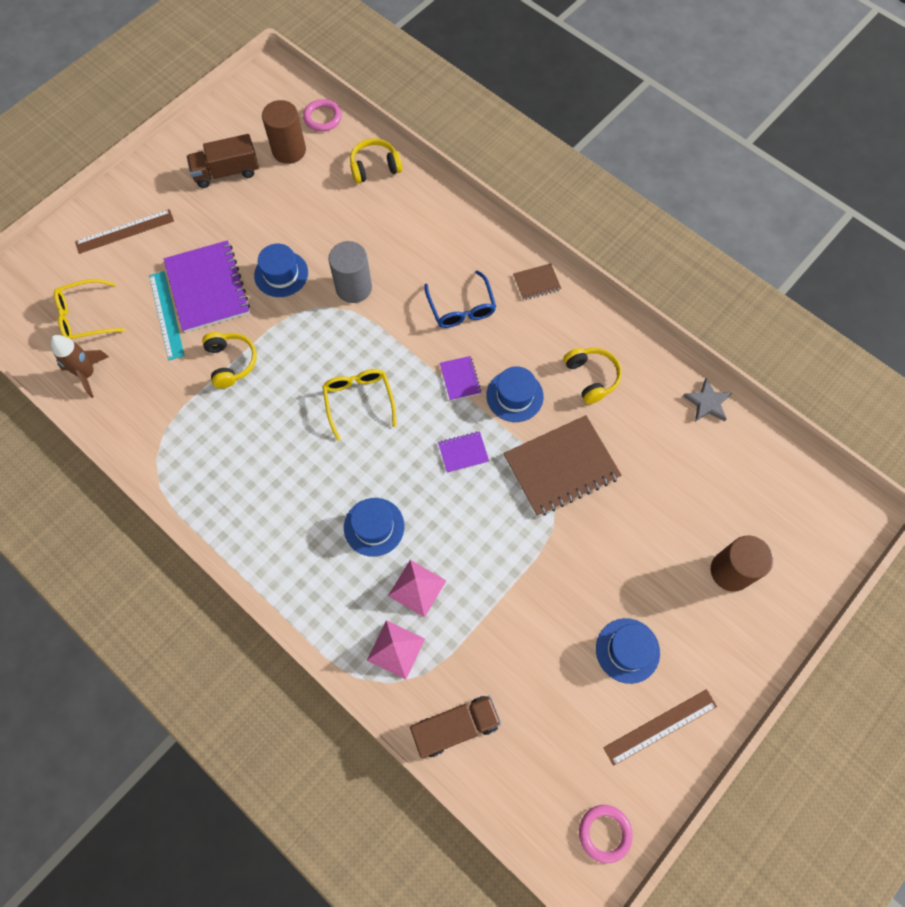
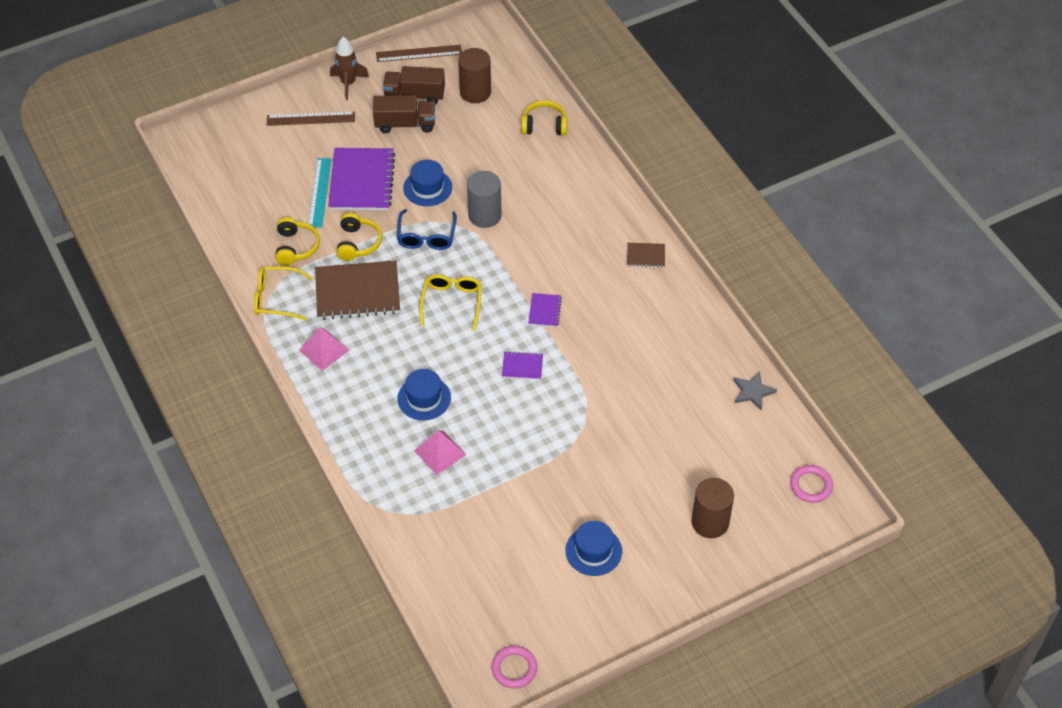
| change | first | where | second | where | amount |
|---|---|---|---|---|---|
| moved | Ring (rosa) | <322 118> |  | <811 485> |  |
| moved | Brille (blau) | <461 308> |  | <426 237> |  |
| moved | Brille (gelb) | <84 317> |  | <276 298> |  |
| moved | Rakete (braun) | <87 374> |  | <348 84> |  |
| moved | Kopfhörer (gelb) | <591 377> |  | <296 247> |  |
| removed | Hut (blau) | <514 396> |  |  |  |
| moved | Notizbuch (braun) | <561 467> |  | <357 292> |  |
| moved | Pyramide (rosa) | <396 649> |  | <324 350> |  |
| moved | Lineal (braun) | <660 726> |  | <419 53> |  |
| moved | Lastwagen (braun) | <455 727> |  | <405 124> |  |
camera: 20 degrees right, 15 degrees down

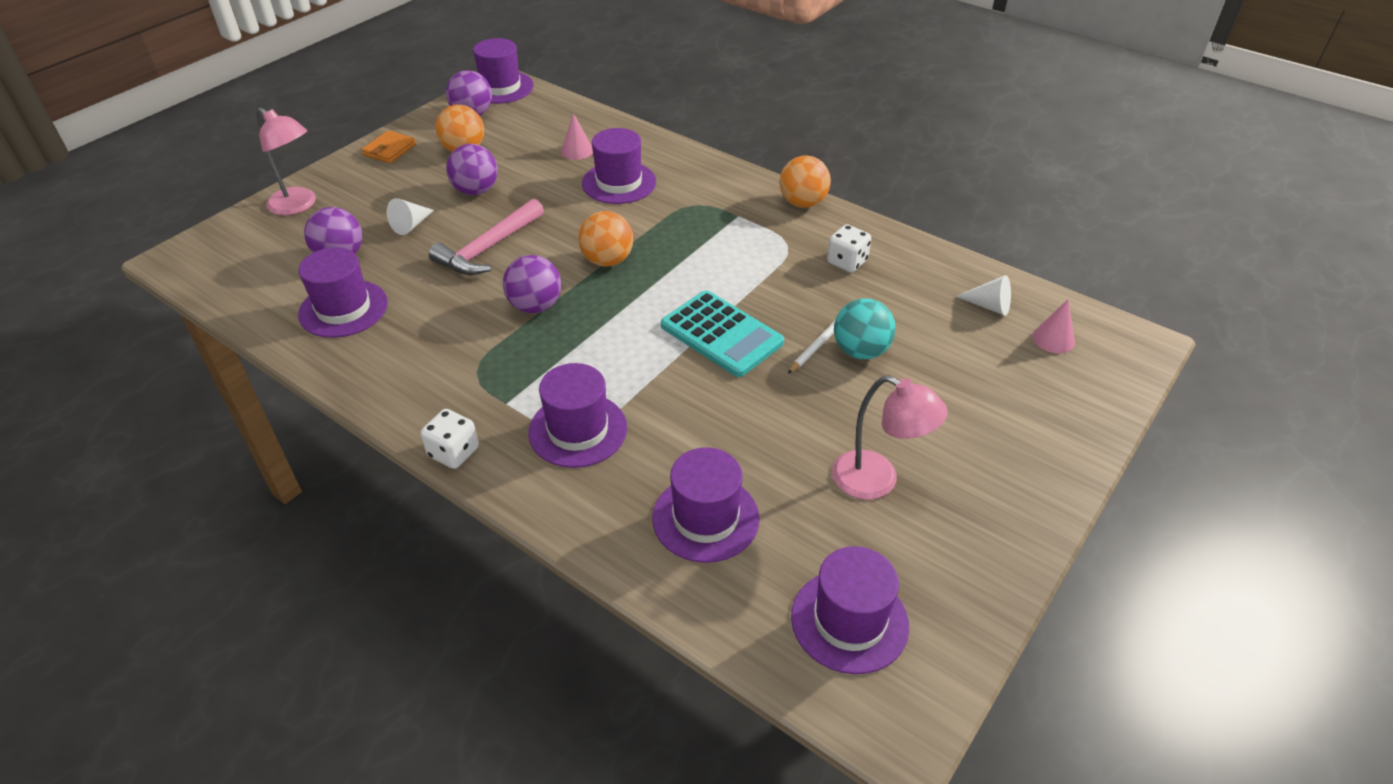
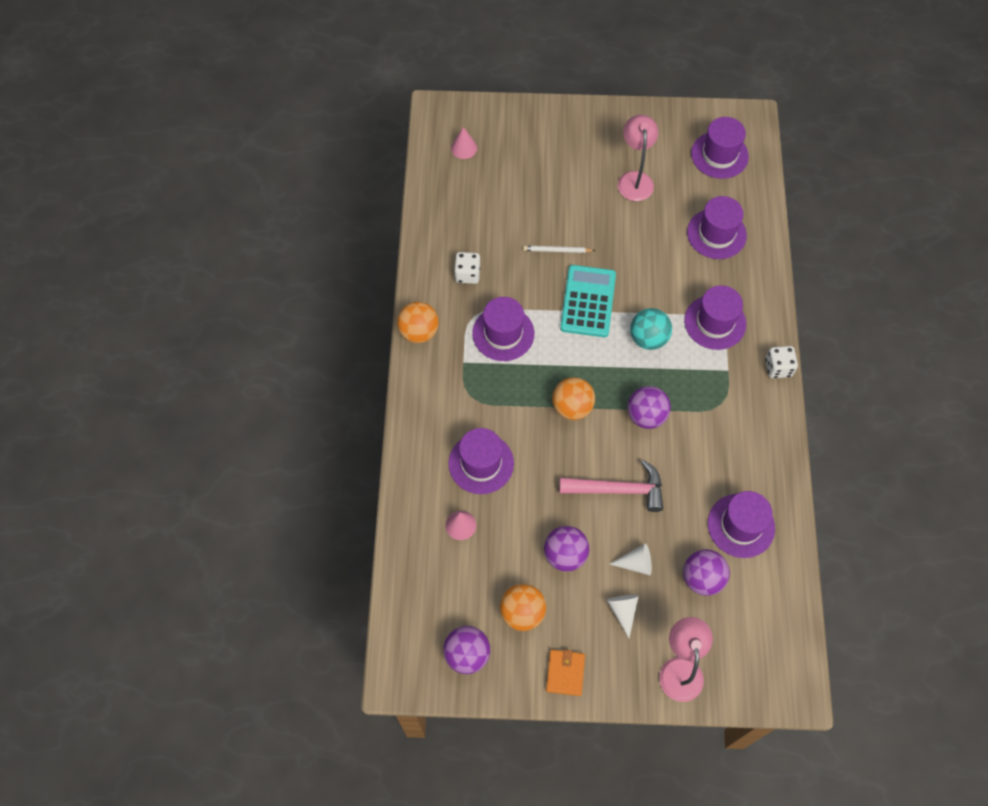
| change | first | where | second | where | amount |
|---|---|---|---|---|---|
| moved | Hut (lila) | <501 87> |  | <503 333> |  |
| turned | Geldbörse (orange) | <390 150> |  | <565 673> | 75 degrees counterclockwise |
| moved | Kegel (weiß) | <989 306> |  | <623 611> |  |
| moved | Ball (türkis) | <860 351> |  | <648 338> |  |
camera: 125 degrees left, 20 degrees up

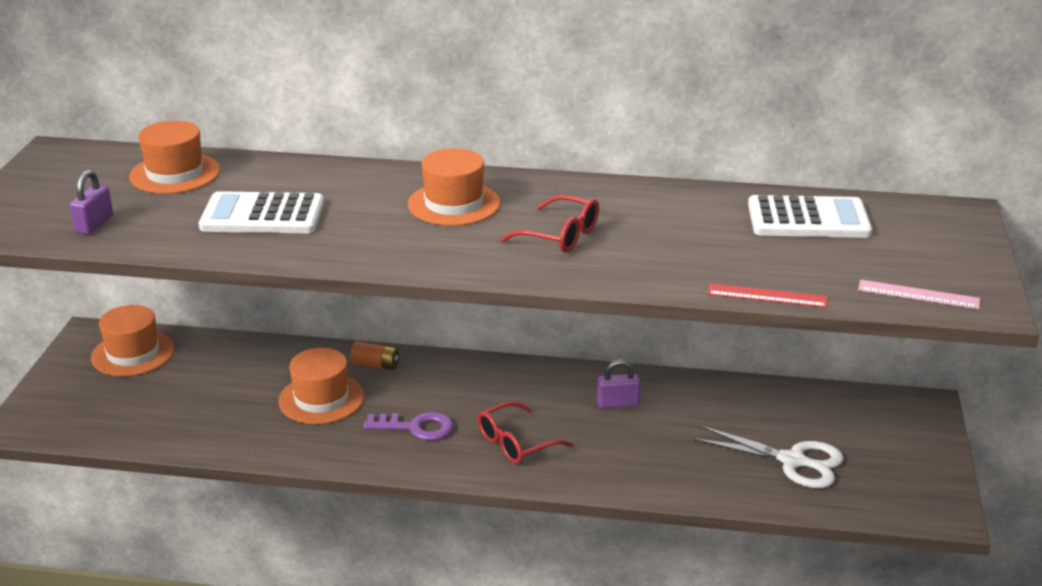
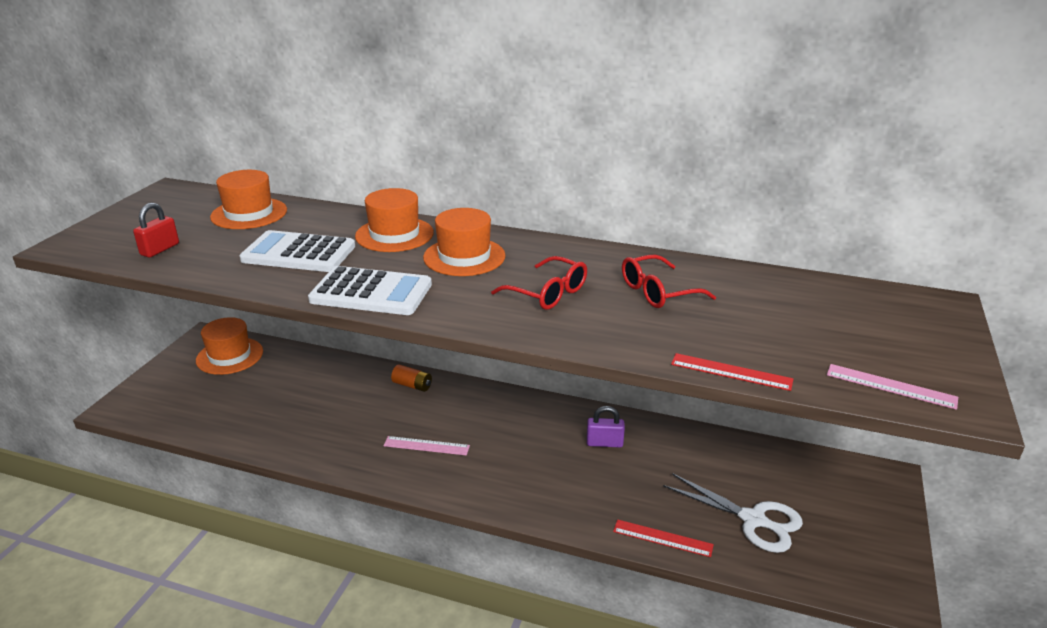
| change | first | where | second | where | amount |
|---|---|---|---|---|---|
| recoloured | Vorhängeschloss (lila) | <94 224> | Vorhängeschloss (rot) | <160 249> |  |
| moved | Taschenrechner (weiß) | <808 219> |  | <371 292> |  |
| moved | Hut (orange) | <321 399> |  | <394 234> |  |
| moved | Brille (rot) | <515 443> |  | <657 292> |  |
| replaced | Schlüssel (lila) | <416 427> | Lineal (rosa) | <426 446> |  |
| added |  |  | Lineal (rot) | <662 538> |  |
camera: 10 degrees right, 0 degrees up

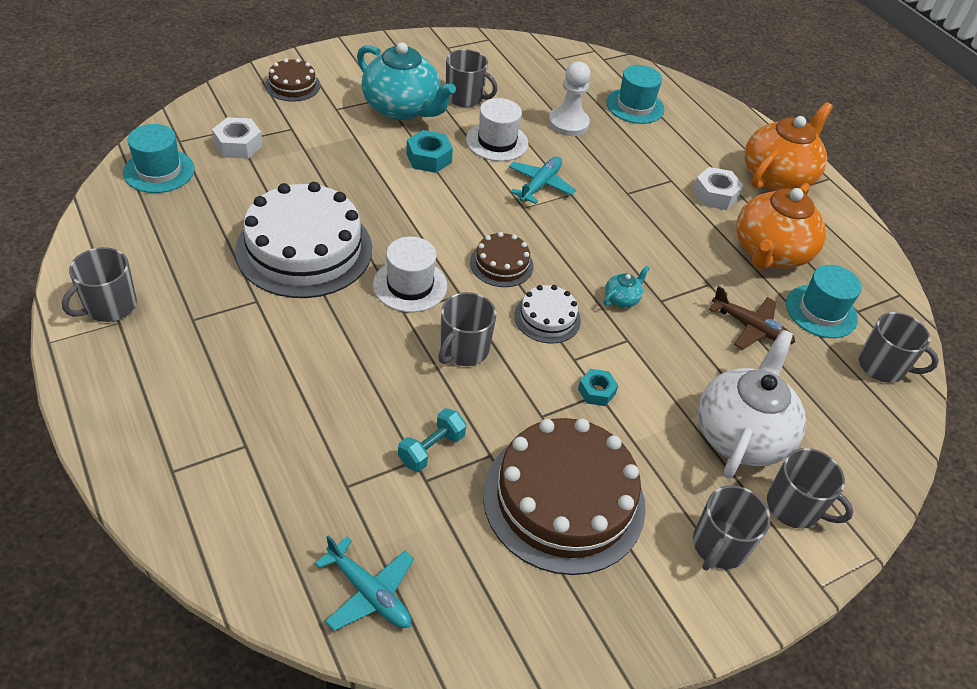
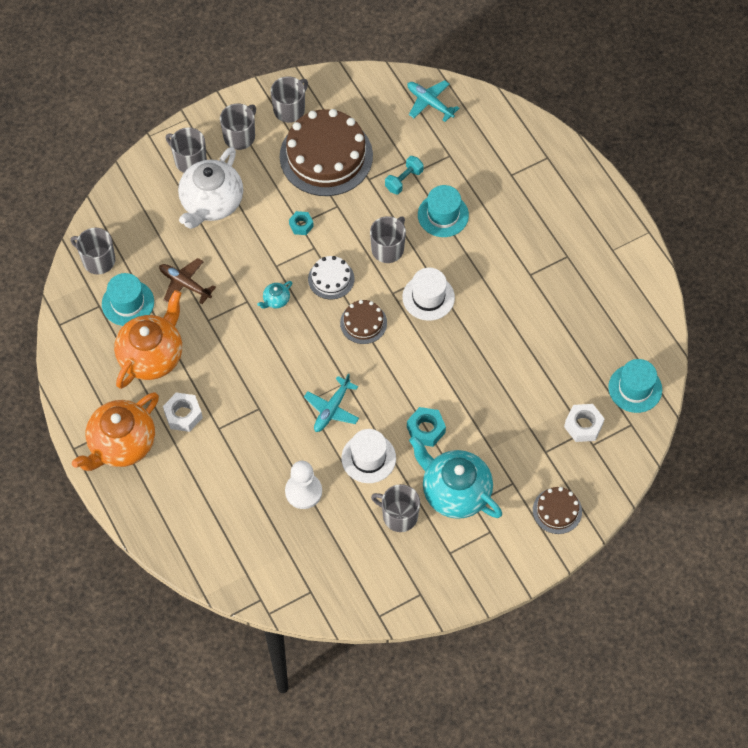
| change | first | where | second | where | amount |
|---|---|---|---|---|---|
| moved | Hut (türkis) | <635 106> |  | <443 215> |  |
| removed | Kuchen (weiß) | <304 249> |  |  |  |
| moved | Tasse (grau) | <109 306> |  | <289 109> |  |
camera: 175 degrees left, 15 degrees up

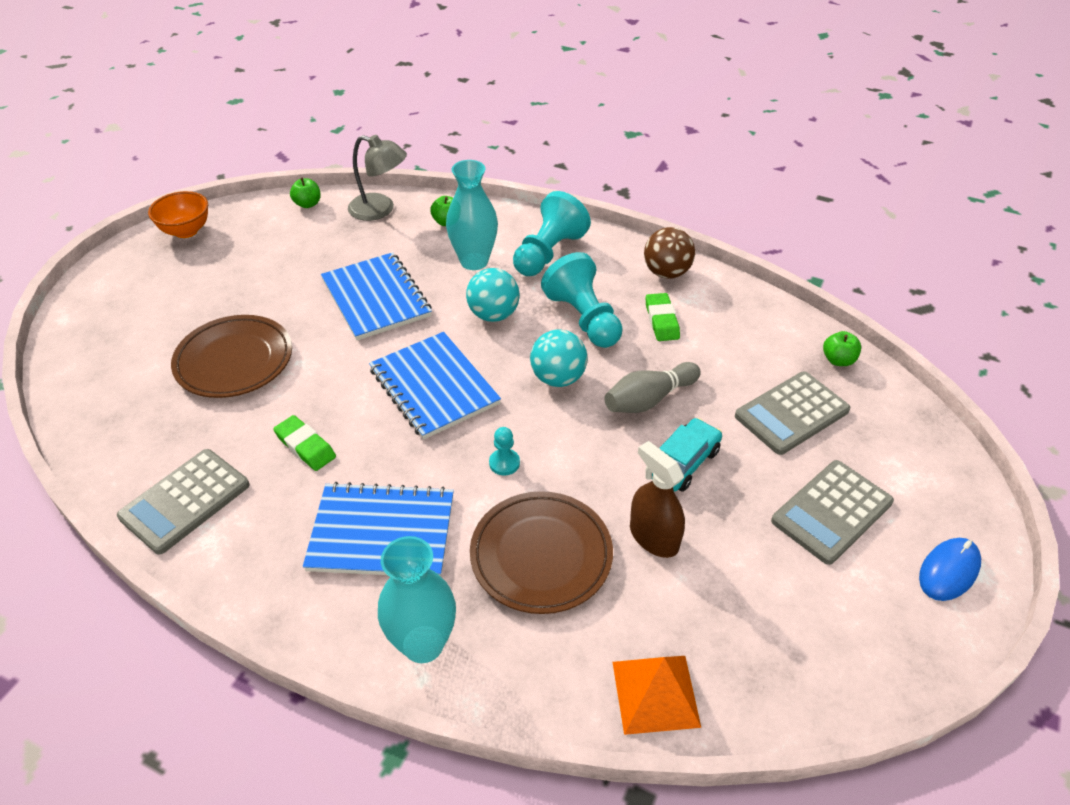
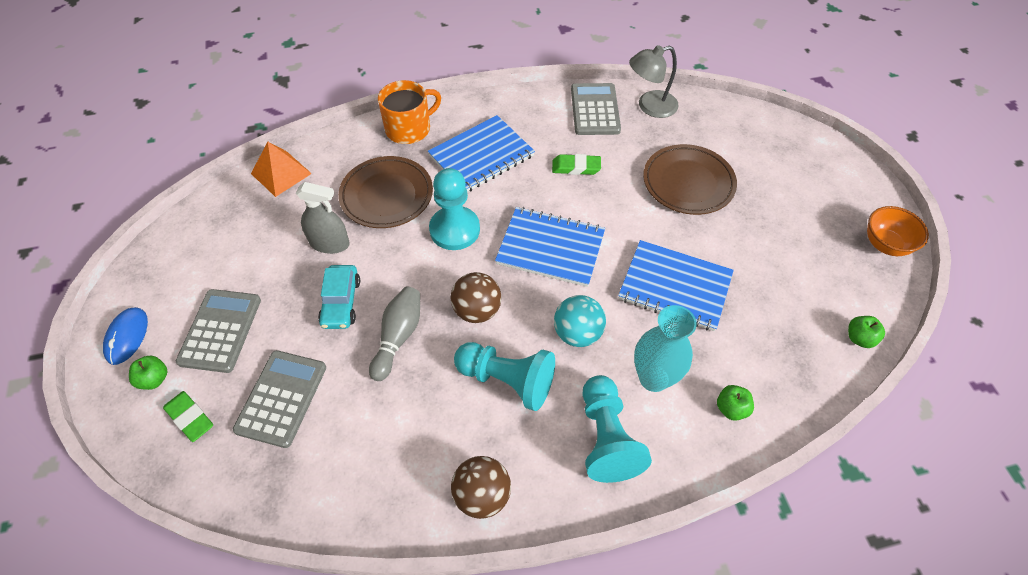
| change | first | where | second | where | amount |
|---|---|---|---|---|---|
| moved | Lampe (grau) | <380 210> |  | <650 106> |  |
| moved | Radiergummi (grün) | <662 320> |  | <190 418> |  |
| recoloured | Ball (türkis) | <558 378> | Ball (braun) | <477 310> |  |
| moved | Apfel (grün) | <838 360> |  | <154 379> |  |
| resized | Bauer (türkis) | <504 463> |  | <454 230> | x2.20 |
| recoloured | Sprühflasche (braun) | <654 537> | Sprühflasche (grau) | <329 243> |  |
| replaced | Vase (türkis) | <423 644> | Tasse (orange) | <409 129> |  |
camera: 140 degrees right, 10 degrees up

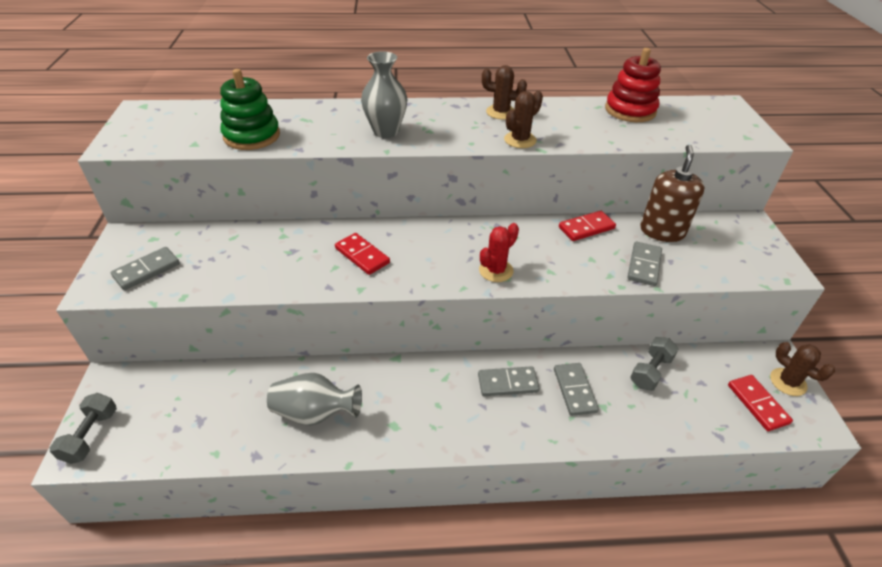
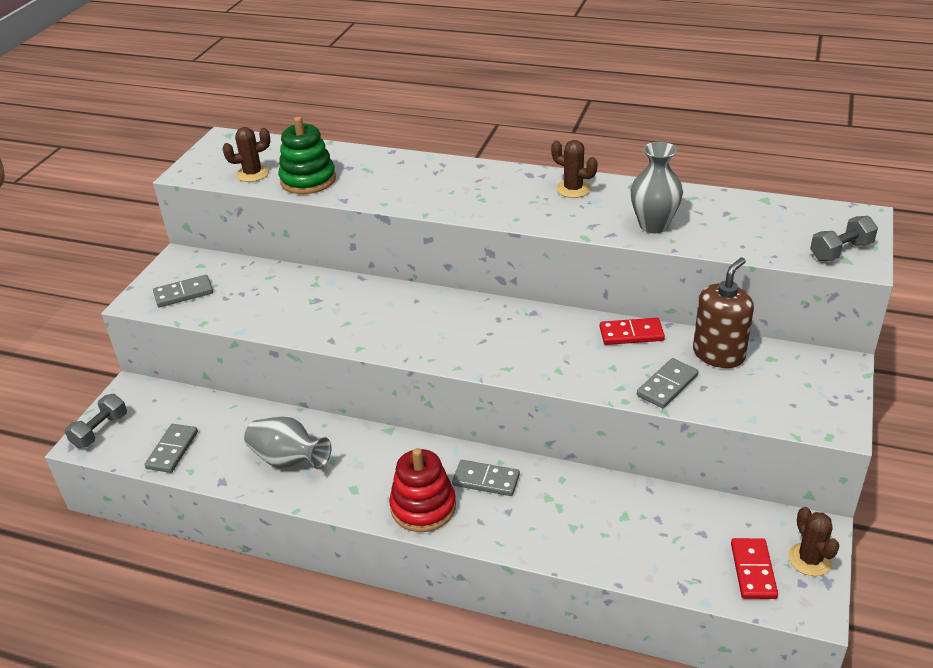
| change | first | where | second | where | amount |
|---|---|---|---|---|---|
| moved | Stapelspielzeug (rot) | <630 110> |  | <423 507> |  |
| moved | Vase (grau) | <386 131> |  | <653 225> |  |
| moved | Kaktus (braun) | <520 140> |  | <253 174> |  |
| removed | Kaktus (rot) | <496 270> |  |  |  |
| removed | Dominostein (rot) | <362 255> |  |  |  |
| moved | Hantel (grau) | <650 371> |  | <841 251> |  |
| moved | Dominostein (grau) | <574 390> |  | <172 450> |  |
camera: 25 degrees right, 5 degrees down

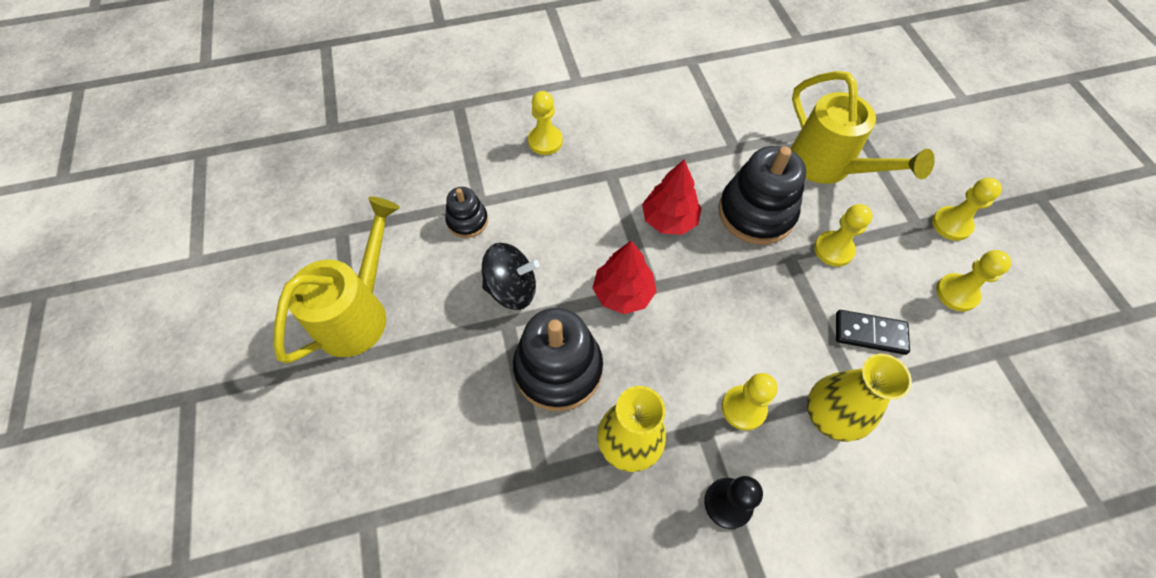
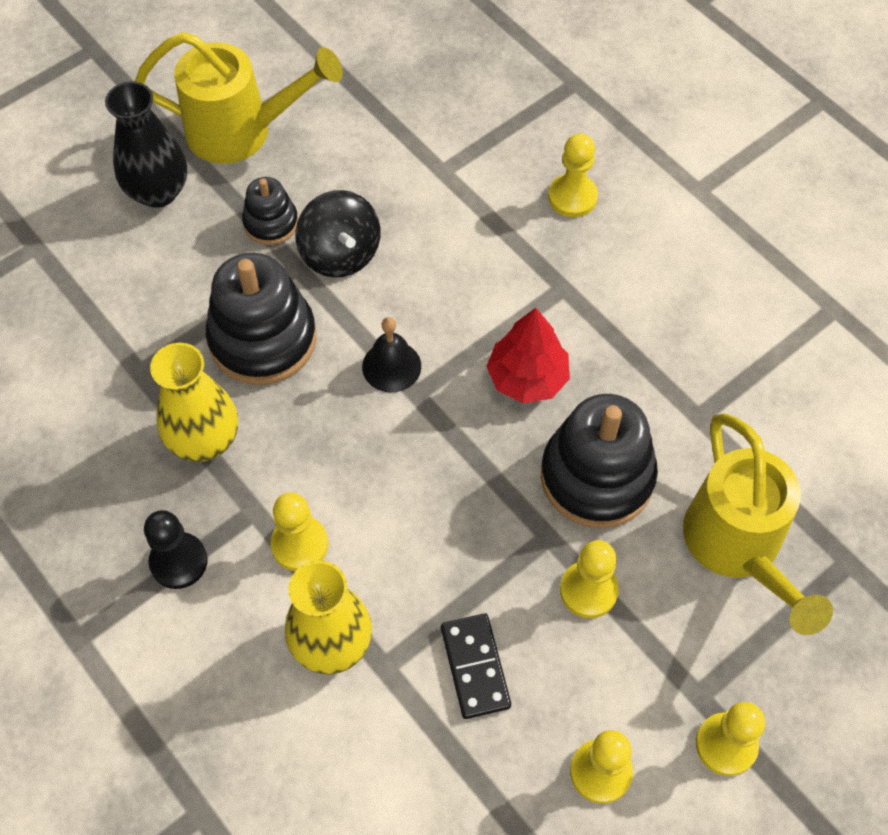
| change | first | where | second | where | amount |
|---|---|---|---|---|---|
| turned | Gießkanne (gelb) | <827 166> |  | <738 547> | 45 degrees counterclockwise |
| moved | Stapelspielzeug (schwarz) | <467 221> |  | <271 223> |  |
| replaced | Baum (rot) | <623 293> | Glocke (schwarz) | <391 366> |  |
| added |  |  | Vase (schwarz) | <158 191> |  |
camera: 65 degrees right, 0 degrees up

